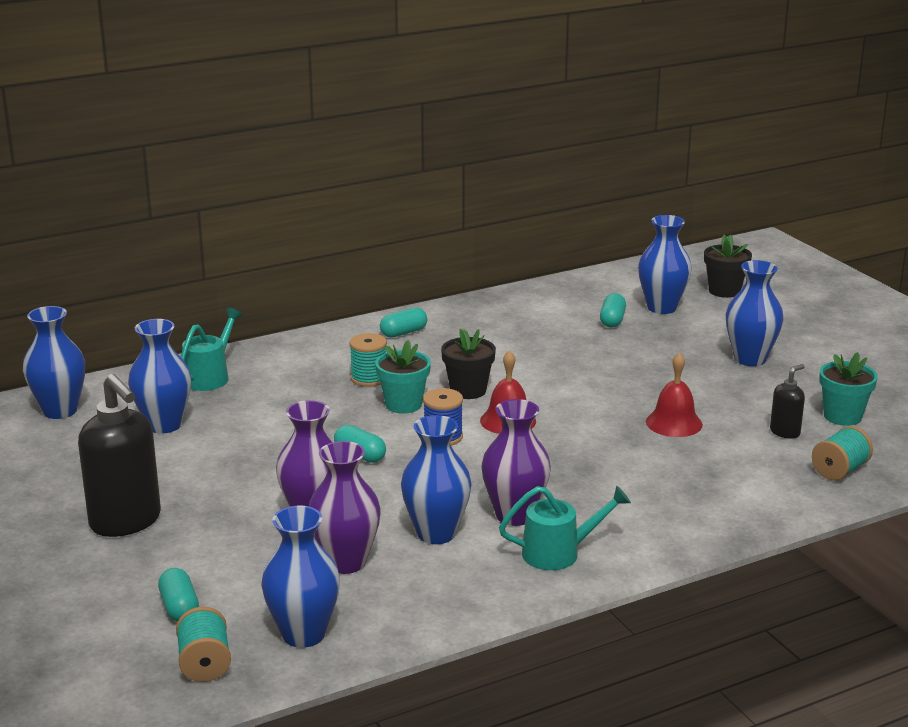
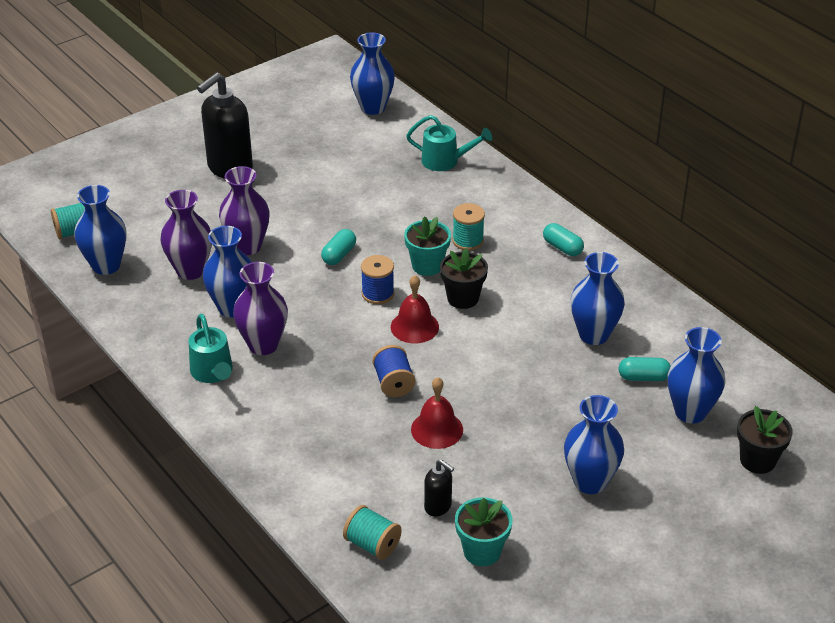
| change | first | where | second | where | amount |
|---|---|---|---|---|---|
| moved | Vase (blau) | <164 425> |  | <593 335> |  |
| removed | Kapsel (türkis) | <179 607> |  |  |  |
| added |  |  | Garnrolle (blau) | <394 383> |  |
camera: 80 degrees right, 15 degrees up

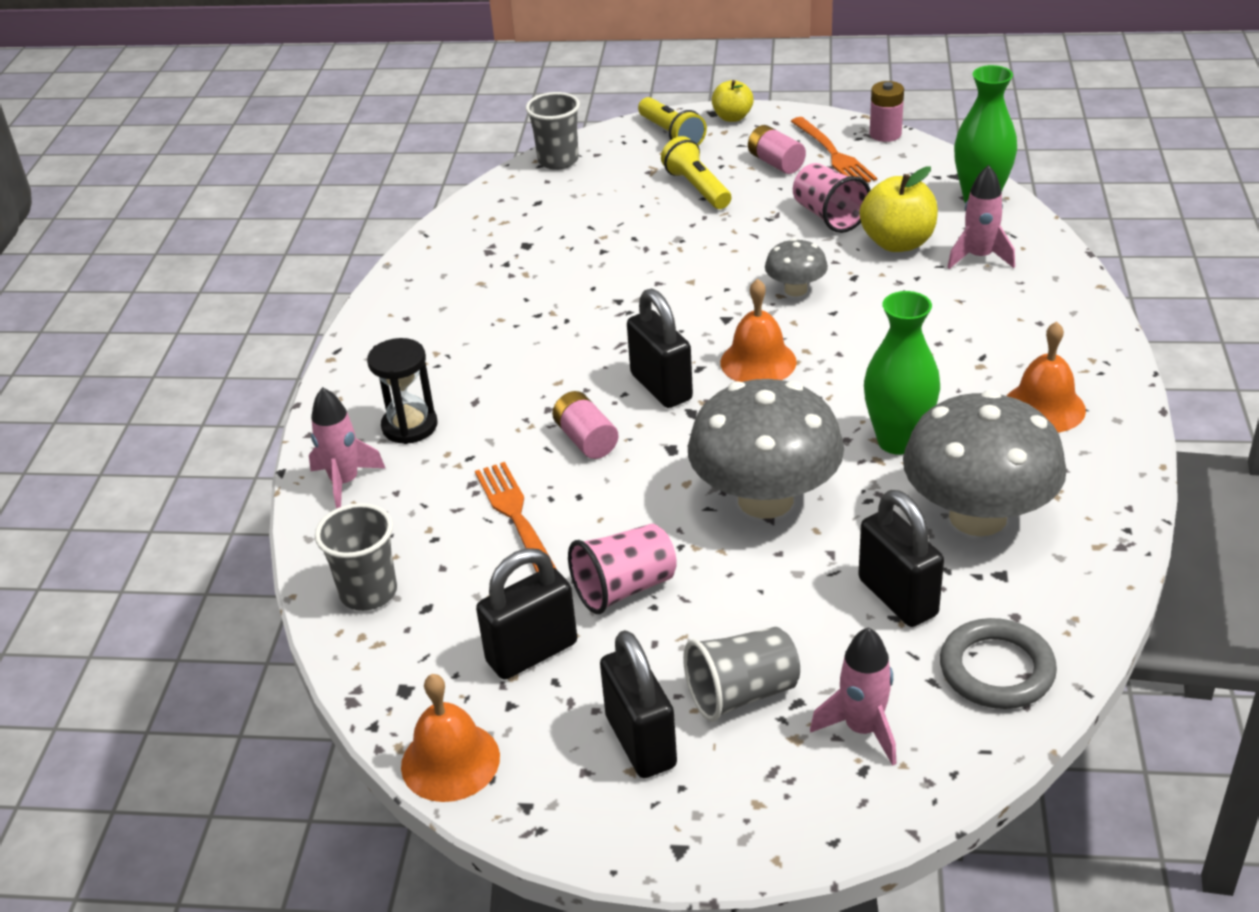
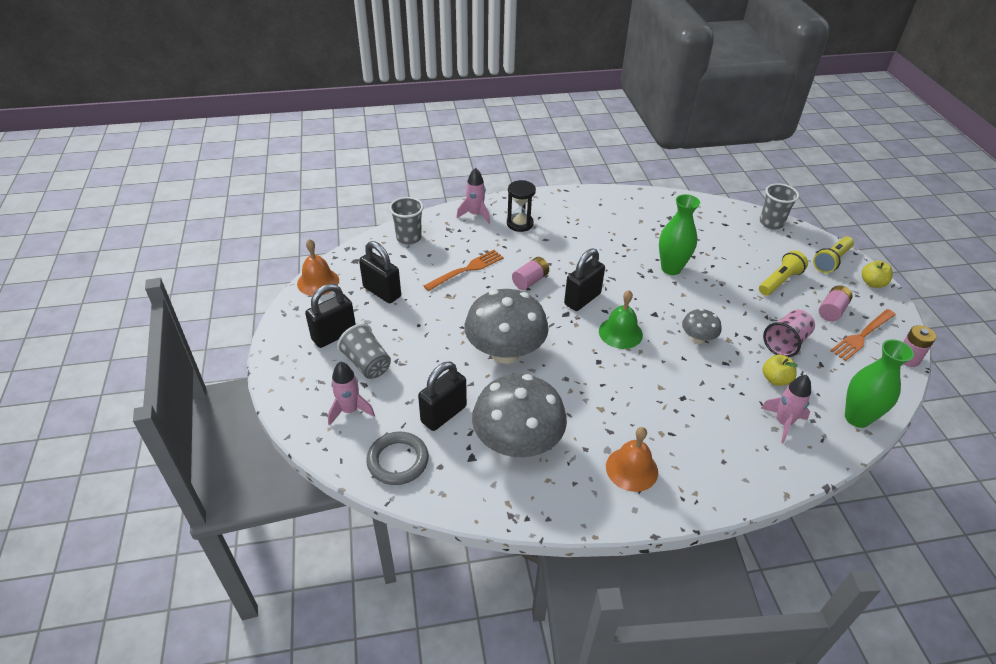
| change | first | where | second | where | amount |
|---|---|---|---|---|---|
| resized | Apfel (gelb) | <897 243> |  | <775 379> | x0.62 |
| recoloured | Glocke (orange) | <758 362> | Glocke (grün) | <620 333> |  |
| moved | Vase (grün) | <898 441> |  | <671 268> |  |
| removed | Becher (rosa) | <624 588> |  |  |  |
camera: 70 degrees right, 5 degrees up

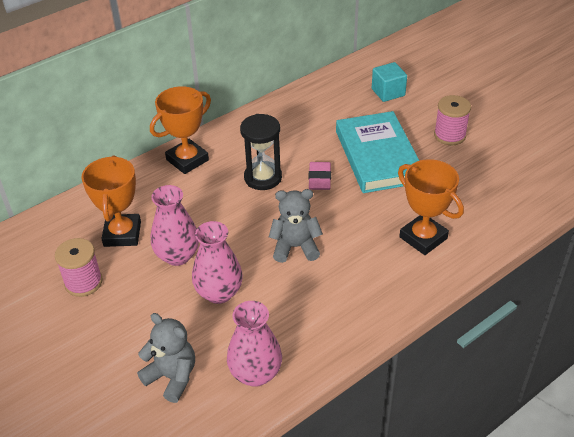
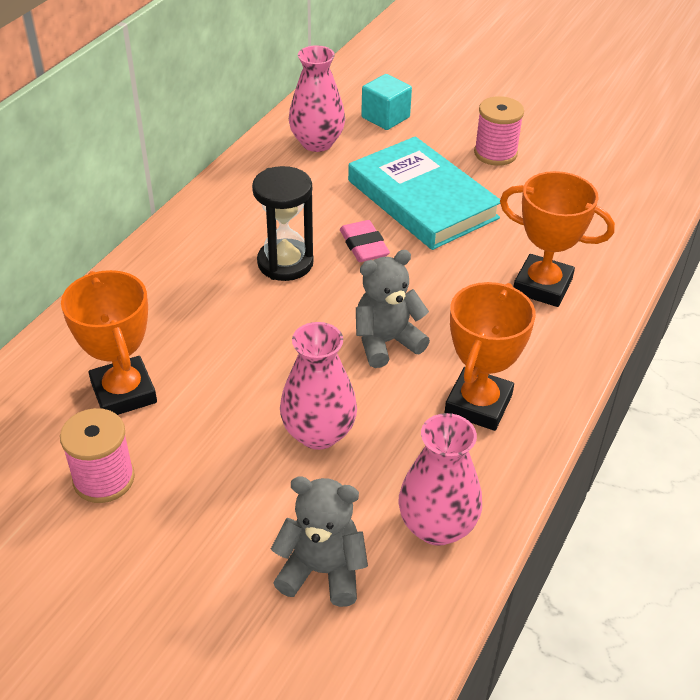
| change | first | where | second | where | amount |
|---|---|---|---|---|---|
| moved | Pokal (orange) | <187 160> |  | <478 404> |  |
| moved | Vase (rosa) | <177 256> |  | <317 143> |  |
camera: 25 degrees left, 0 degrees up

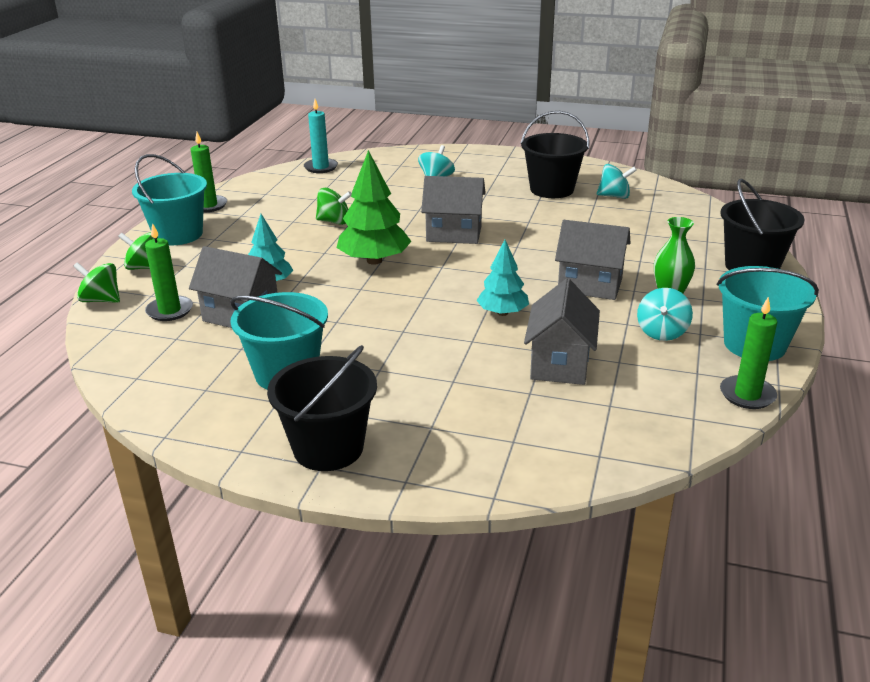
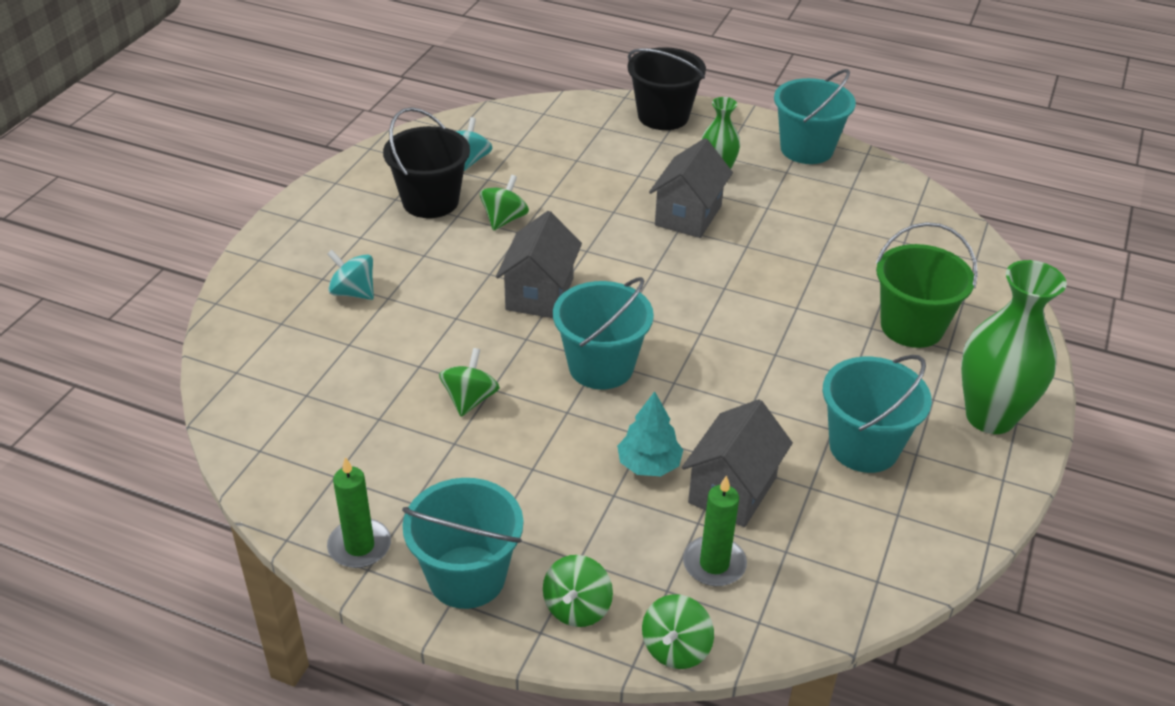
| change | first | where | second | where | amount |
|---|---|---|---|---|---|
| removed | Kerze (türkis) | <321 167> |  |  |  |
| replaced | Baum (grün) | <374 260> | Eimer (türkis) | <601 367> |  |
| removed | Baum (türkis) | <502 313> |  |  |  |
| removed | Haus (grau) | <560 364> |  |  |  |
| removed | Kreisel (türkis) | <662 332> |  |  |  |
| removed | Kerze (grün) | <747 395> |  |  |  |
| replaced | Eimer (schwarz) | <328 448> | Vase (grün) | <990 417> |  |
| added |  |  | Kreisel (grün) | <504 219> |  |
| added |  |  | Eimer (grün) | <912 326> |  |
camera: 85 degrees left, 10 degrees up

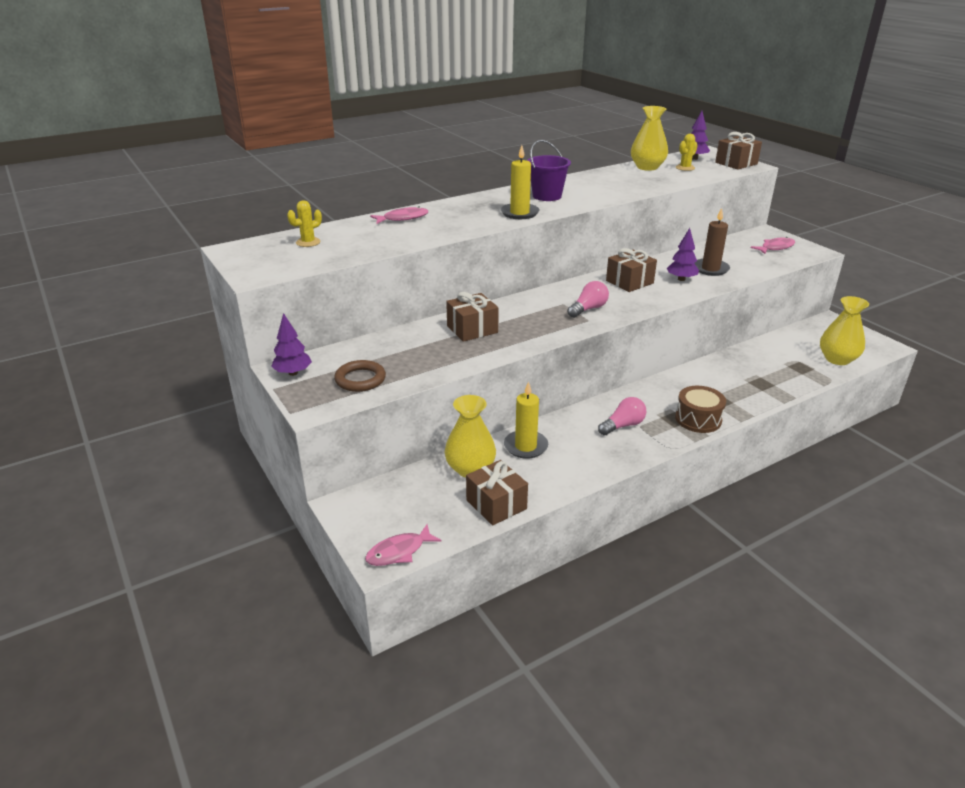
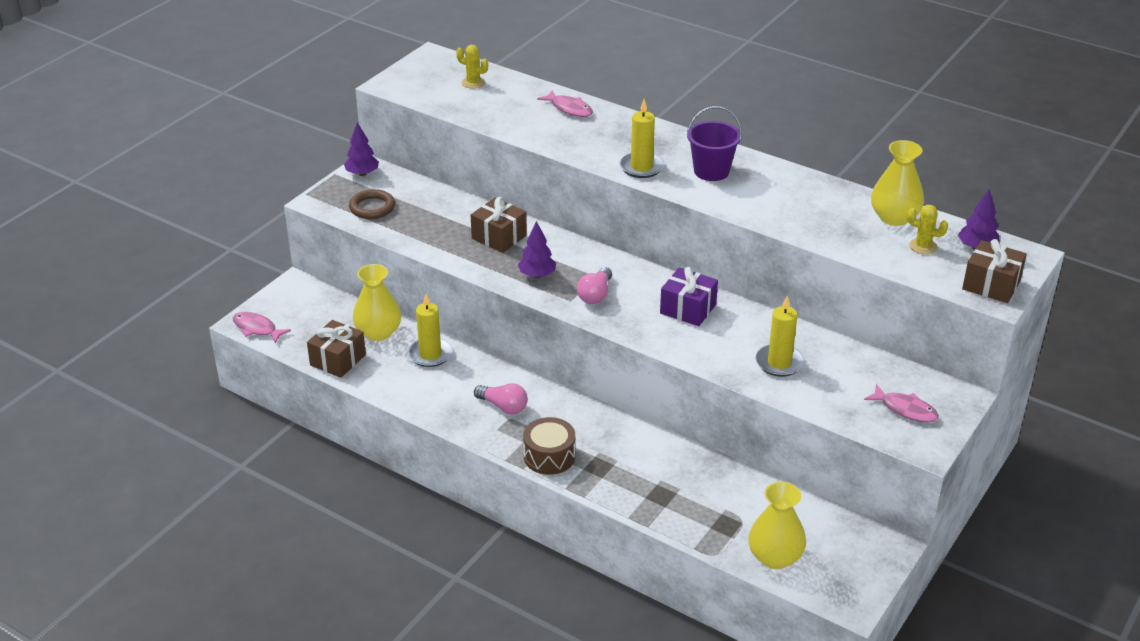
| change | first | where | second | where | amount |
|---|---|---|---|---|---|
| recoloured | Kerze (braun) | <710 269> | Kerze (gelb) | <779 363> |  |
| moved | Baum (lila) | <681 279> |  | <537 275> |  |
| recoloured | Geschenk (braun) | <629 282> | Geschenk (lila) | <688 309> |  |
| turned | Glühbirne (rosa) | <588 309> |  | <595 295> | 90 degrees clockwise |
camera: 65 degrees right, 5 degrees up

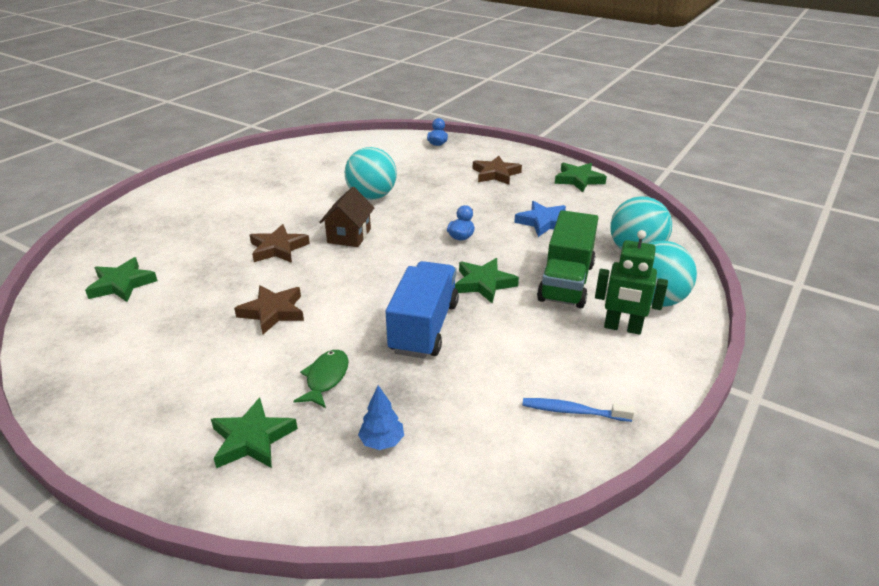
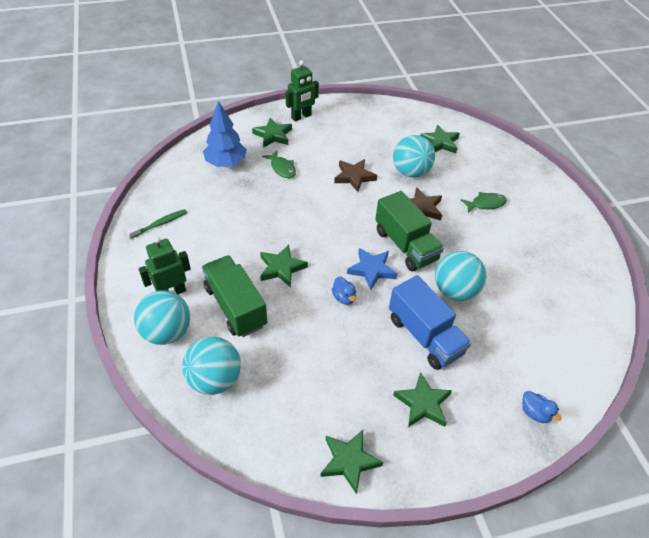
| change | first | where | second | where | amount |
|---|---|---|---|---|---|
| recoloured | Stern (braun) | <495 174> | Stern (grün) | <423 403> |  |
| replaced | Haus (braun) | <349 236> | Lastwagen (grün) | <405 245> |  |
| moved | Stern (blau) | <543 222> |  | <371 270> |  |
| moved | Lastwagen (blau) | <424 327> |  | <424 336> |  |
| resized | Baum (blau) | <382 442> |  | <226 163> | x1.91 |
| recoloured | Zahnbürste (blau) | <573 411> | Zahnbürste (grün) | <160 224> |  |
| added |  |  | Roboter (grün) | <301 117> |  |
| added |  |  | Ball (türkis) | <410 172> |  |
| added |  |  | Fisch (grün) | <485 204> |  |
camera: 130 degrees right, 15 degrees up

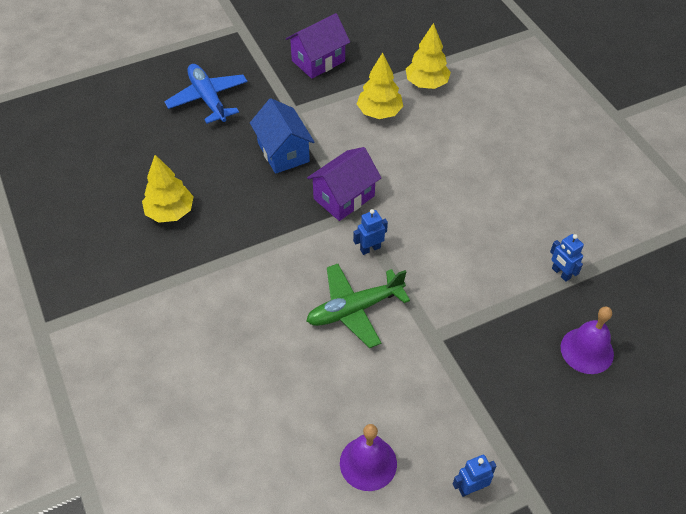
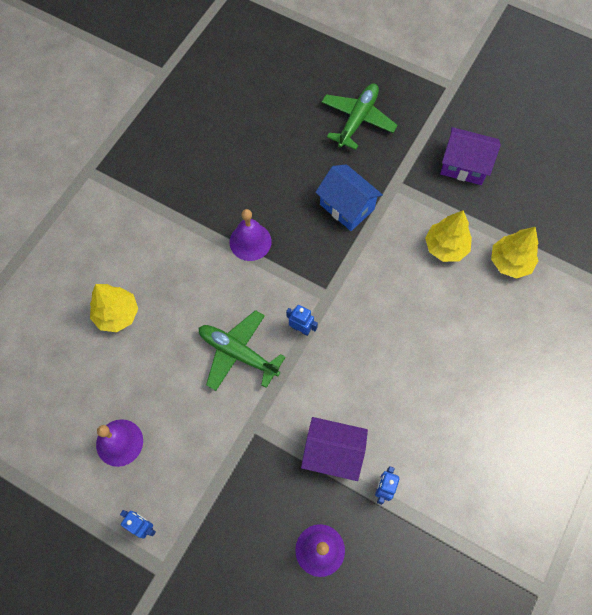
| change | first | where | second | where | amount |
|---|---|---|---|---|---|
| recoloured | Flugzeug (blau) | <208 99> | Flugzeug (grün) | <357 119> |  |
| turned | Haus (blau) | <283 152> |  | <347 207> | 75 degrees counterclockwise |
| moved | Haus (lila) | <344 197> |  | <333 453> |  |
| moved | Baum (gelb) | <170 212> |  | <117 314> |  |
| added |  |  | Glocke (lila) | <250 241> |  |
camera: 55 degrees right, 15 degrees up

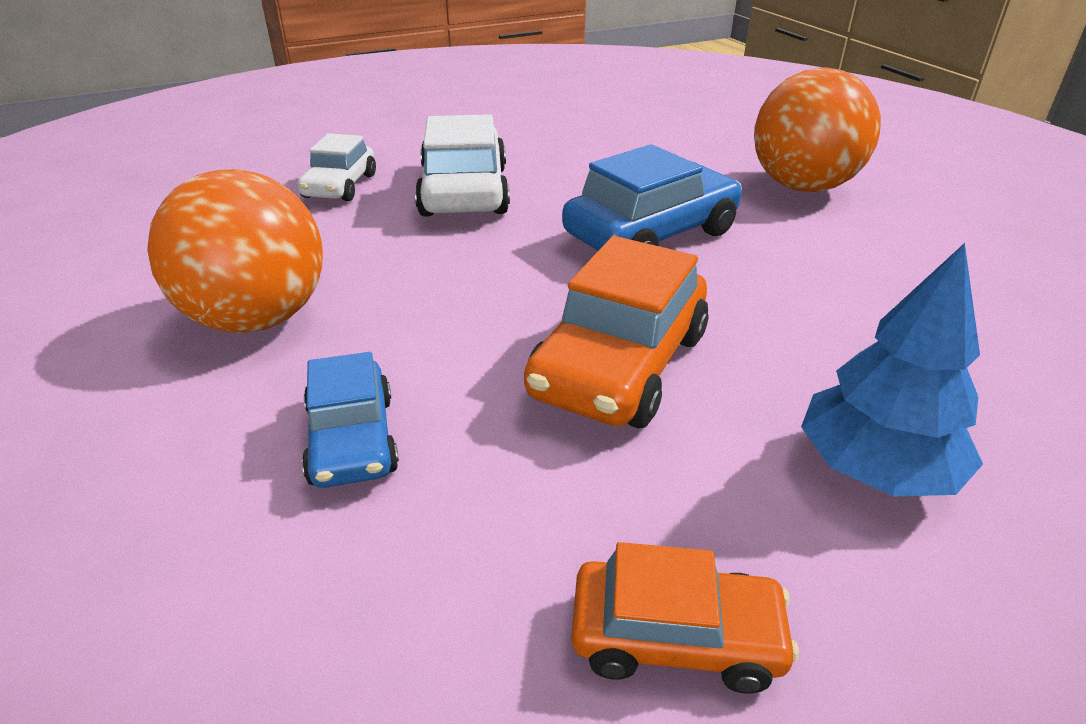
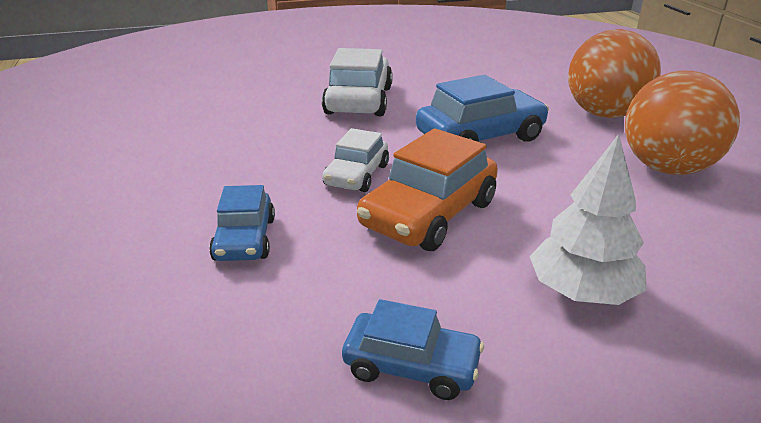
| change | first | where | second | where | amount |
|---|---|---|---|---|---|
| moved | Auto (weiß) | <340 186> |  | <356 175> |  |
| moved | Ball (orange) | <258 319> |  | <667 168> |  |
| recoloured | Baum (blau) | <875 468> | Baum (weiß) | <582 292> |  |
| recoloured | Auto (orange) | <676 637> | Auto (blau) | <411 366> |  |
camera: 10 degrees right, 5 degrees down

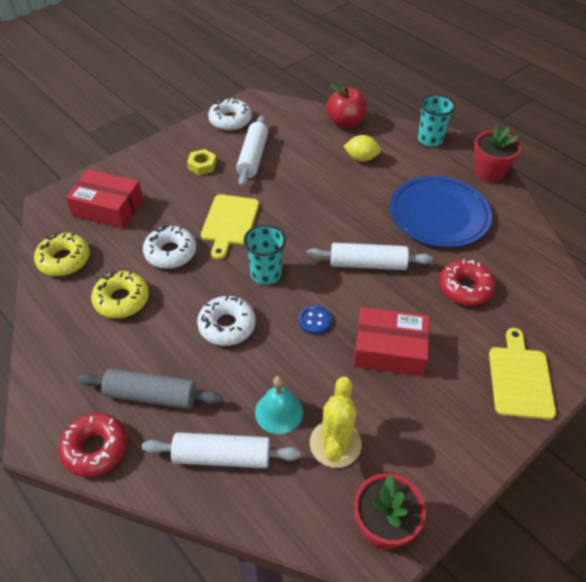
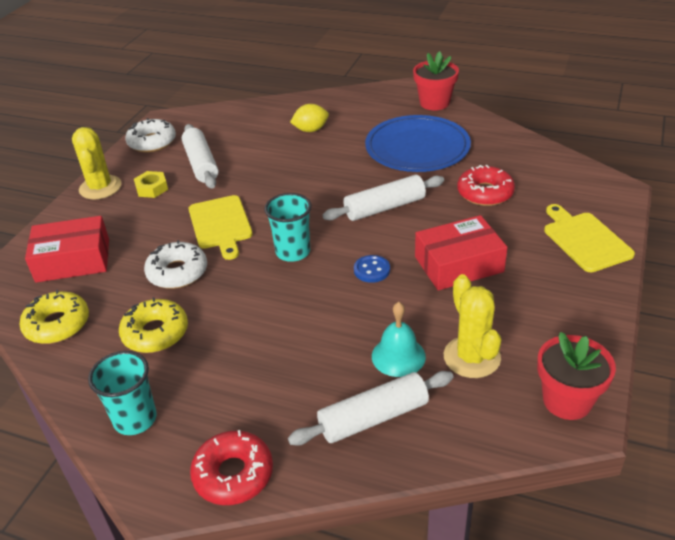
| change | first | where | second | where | amount |
|---|---|---|---|---|---|
| removed | Apfel (rot) | <345 122> |  |  |  |
| moved | Becher (türkis) | <430 139> |  | <135 419> |  |
| removed | Donut (weiß) | <227 326> |  |  |  |
| removed | Nudelholz (grau) | <151 395> |  |  |  |
| added |  |  | Kaktus (gelb) | <100 187> |  |
camera: 25 degrees left, 10 degrees down

